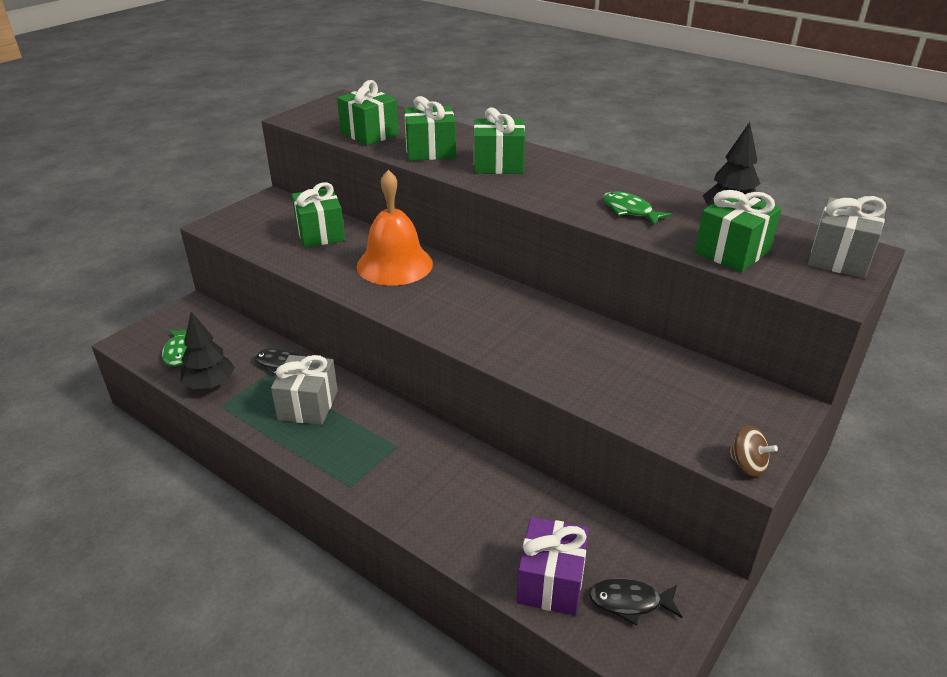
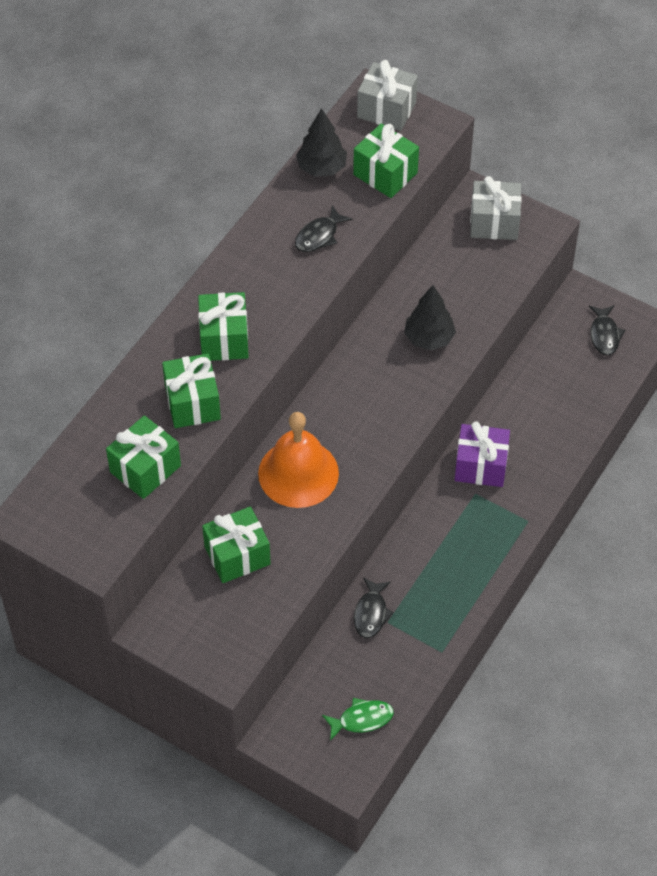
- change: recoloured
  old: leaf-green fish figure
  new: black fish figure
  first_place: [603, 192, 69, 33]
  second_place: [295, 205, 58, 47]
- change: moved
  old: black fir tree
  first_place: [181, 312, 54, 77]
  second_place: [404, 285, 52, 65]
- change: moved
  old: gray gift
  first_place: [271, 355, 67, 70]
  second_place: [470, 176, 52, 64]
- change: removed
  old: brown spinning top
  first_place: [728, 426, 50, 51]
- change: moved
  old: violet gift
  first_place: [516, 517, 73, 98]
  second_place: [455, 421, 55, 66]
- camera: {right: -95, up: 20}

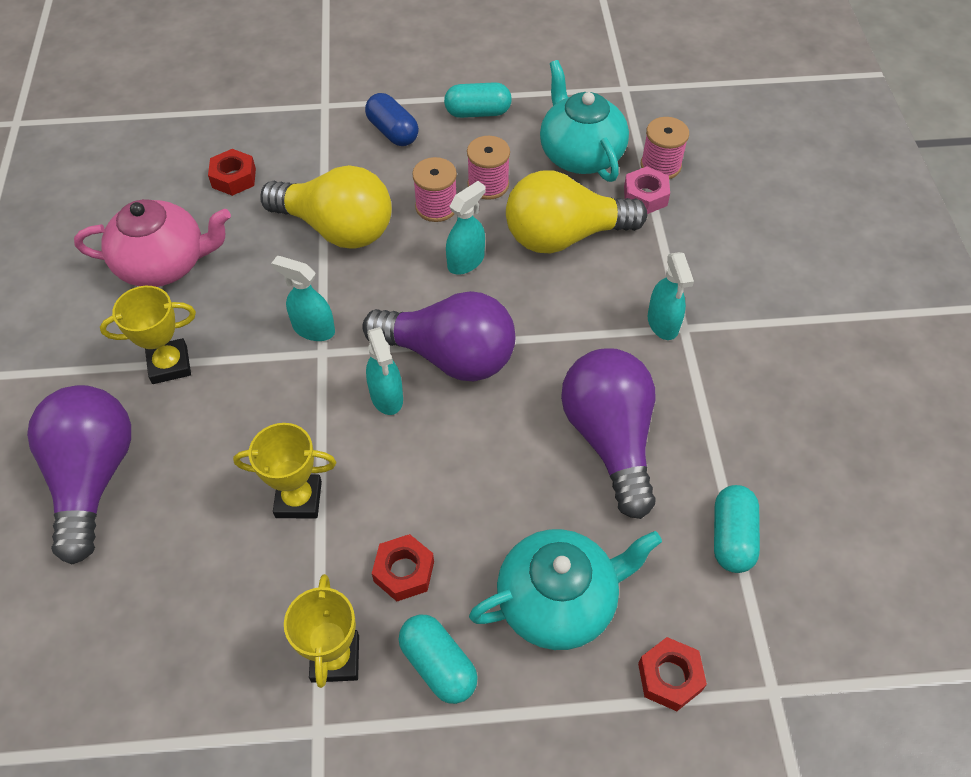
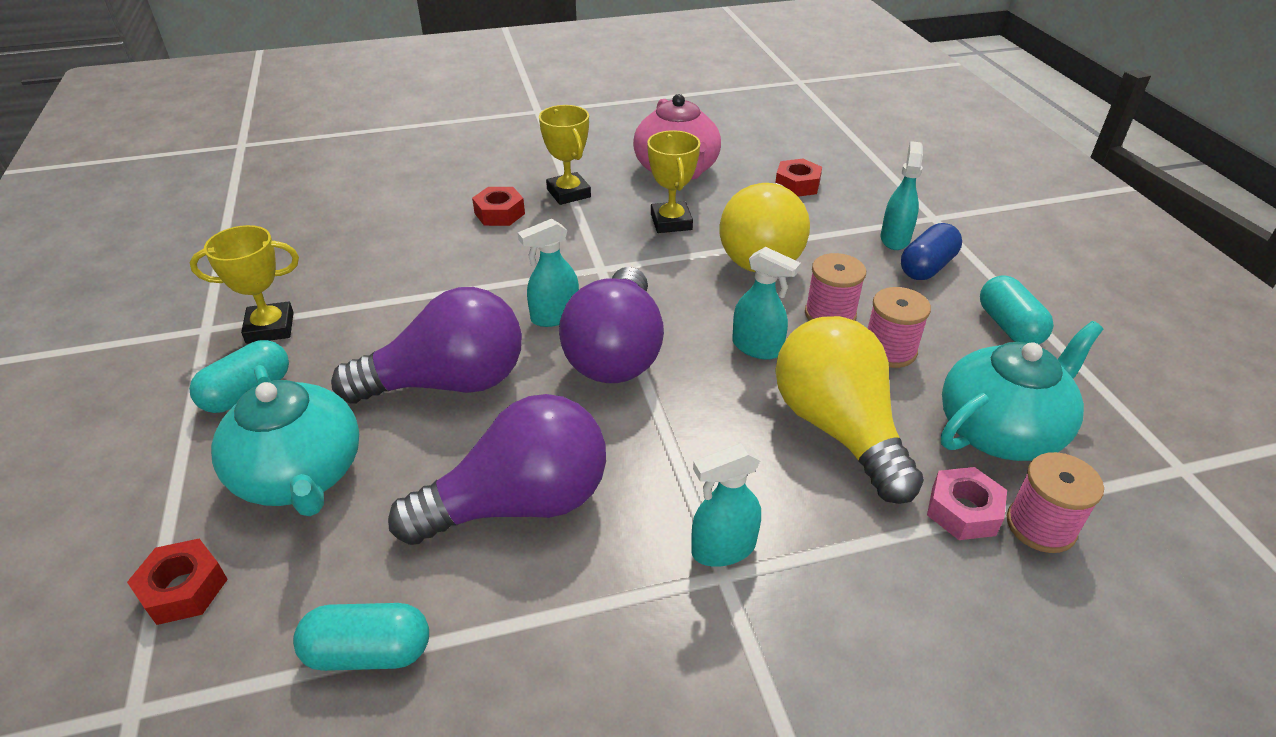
- change: moved
  old: aqua spray cleaner
  first_place: [271, 256, 64, 85]
  second_place: [881, 141, 42, 109]
- change: moved
  old: violet lightbulb
  first_place: [27, 385, 104, 179]
  second_place: [331, 287, 191, 117]
- change: moved
  old: yellow trophy
  first_place: [233, 423, 103, 96]
  second_place: [647, 130, 53, 103]
- change: moved
  old: scarlet hex nut
  first_place: [372, 534, 62, 67]
  second_place: [472, 187, 53, 39]
- camera: {right: 80, up: -15}

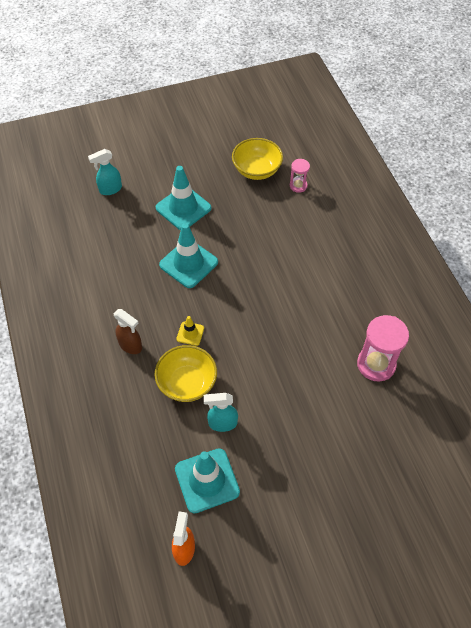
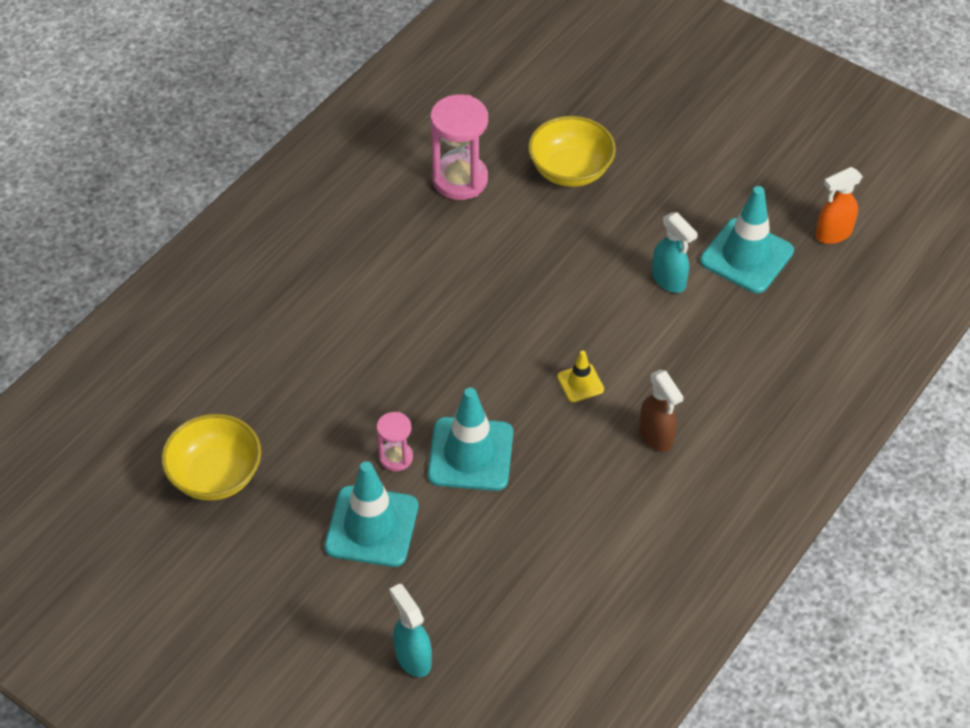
- change: turned
  old: aqua spray cleaner
  first_place: [88, 149, 34, 46]
  second_place: [390, 583, 42, 94]
  degrees: -150
- change: moved
  old: pink sand timer
  first_place: [290, 159, 20, 34]
  second_place: [377, 412, 36, 59]
- change: turned
  old: brown spray cleaner
  first_place: [114, 309, 28, 45]
  second_place: [639, 370, 44, 82]
  degrees: 150
- change: moved
  old: yellow deep dish
  first_place: [155, 345, 62, 57]
  second_place: [528, 116, 88, 71]
- camera: {right: -125, up: -5}

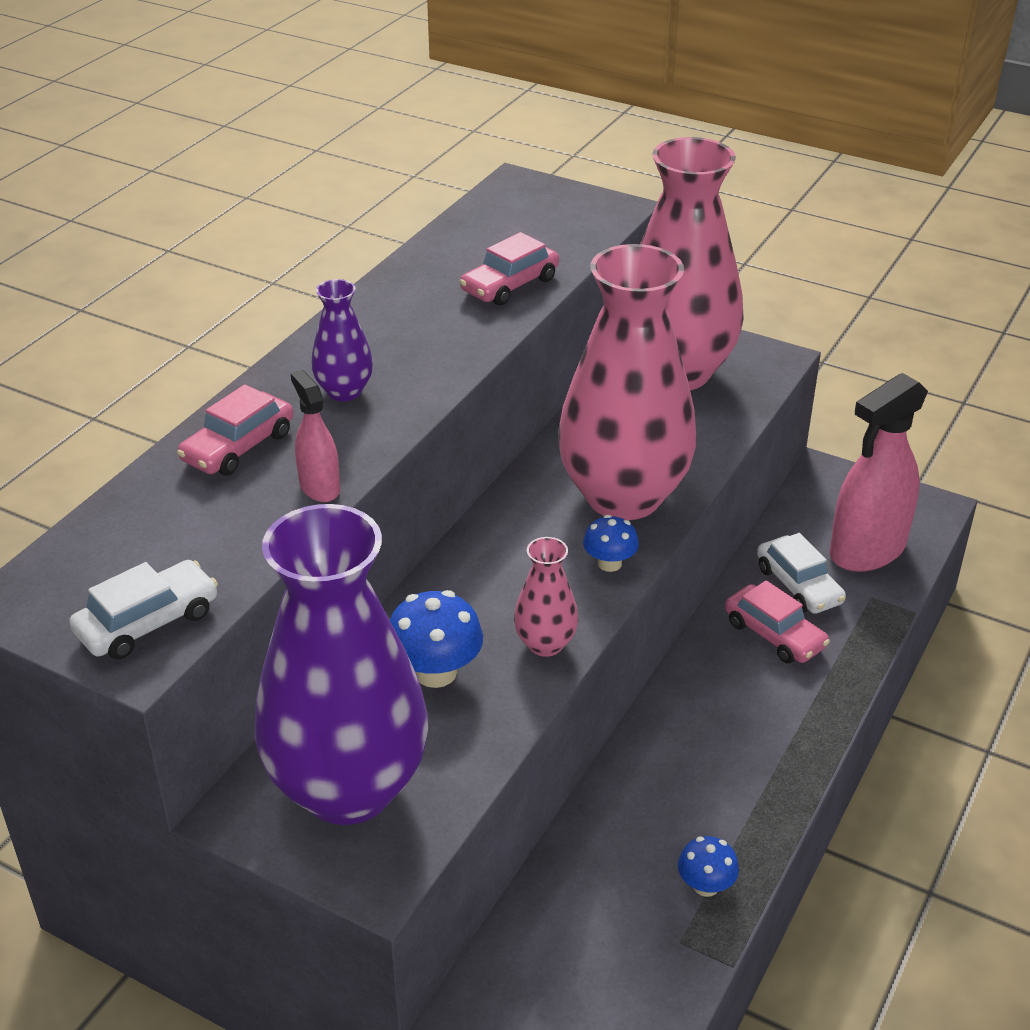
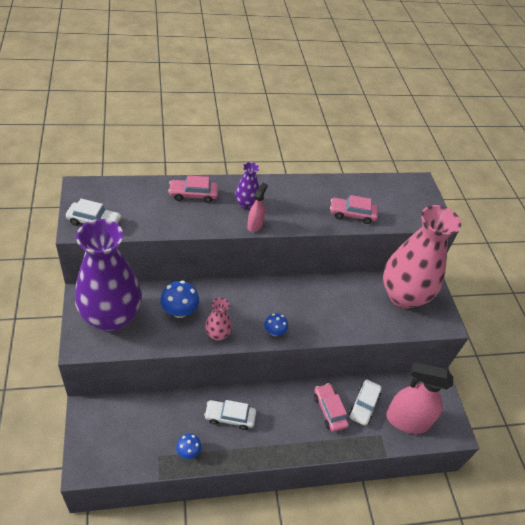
- change: removed
  old: pink vase
  first_place: [558, 244, 139, 276]
- change: moved
  old: pink spray cleaner
  first_place: [291, 370, 49, 132]
  second_place: [247, 183, 21, 49]
- change: turned
  old: pink automobile
  first_place: [725, 581, 105, 83]
  second_place: [314, 383, 35, 49]
  degrees: 150
- change: added
  new: pure white automobile
  second_place: [204, 400, 52, 30]
- camera: {right: 45, up: 10}

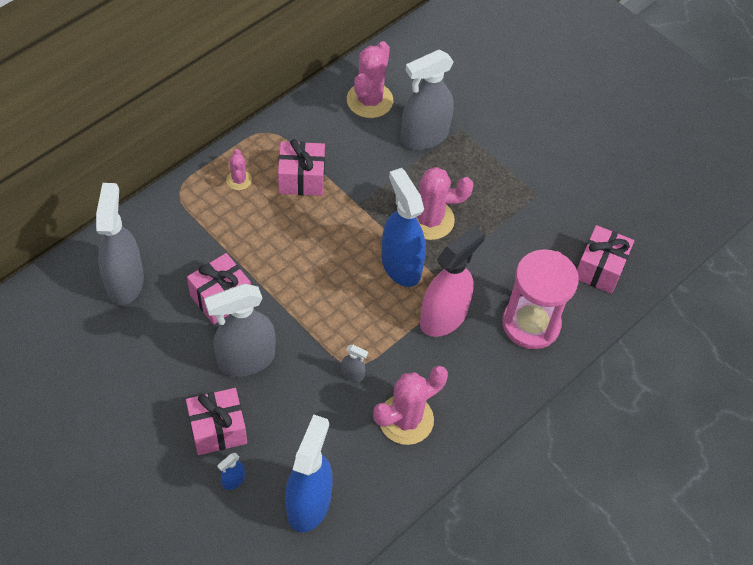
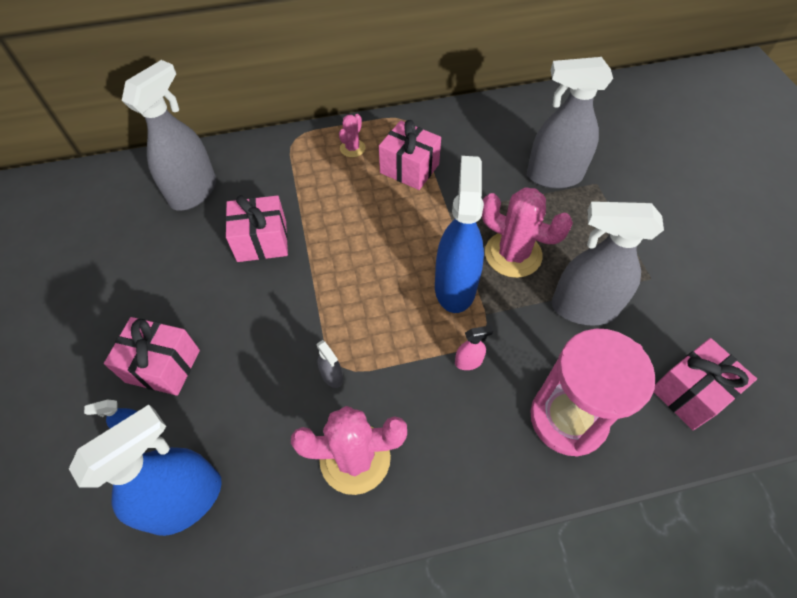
- change: removed
  old: pink prickly plant
  first_place: [347, 41, 46, 77]
- change: resized
  old: pink spray cleaner
  first_place: [420, 226, 65, 111]
  second_place: [455, 325, 38, 45]
  factor: 0.41
- change: moved
  old: gray spray cleaner
  first_place: [204, 283, 72, 94]
  second_place: [552, 201, 112, 125]
- camera: {right: 35, up: 0}

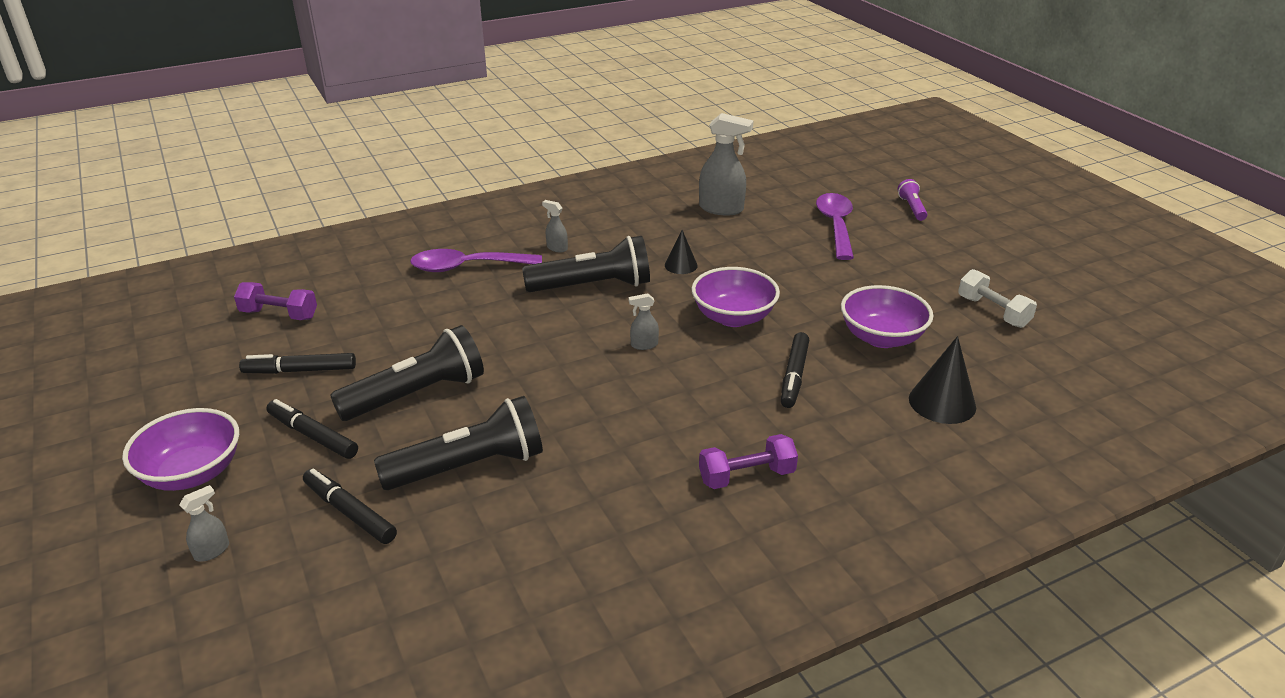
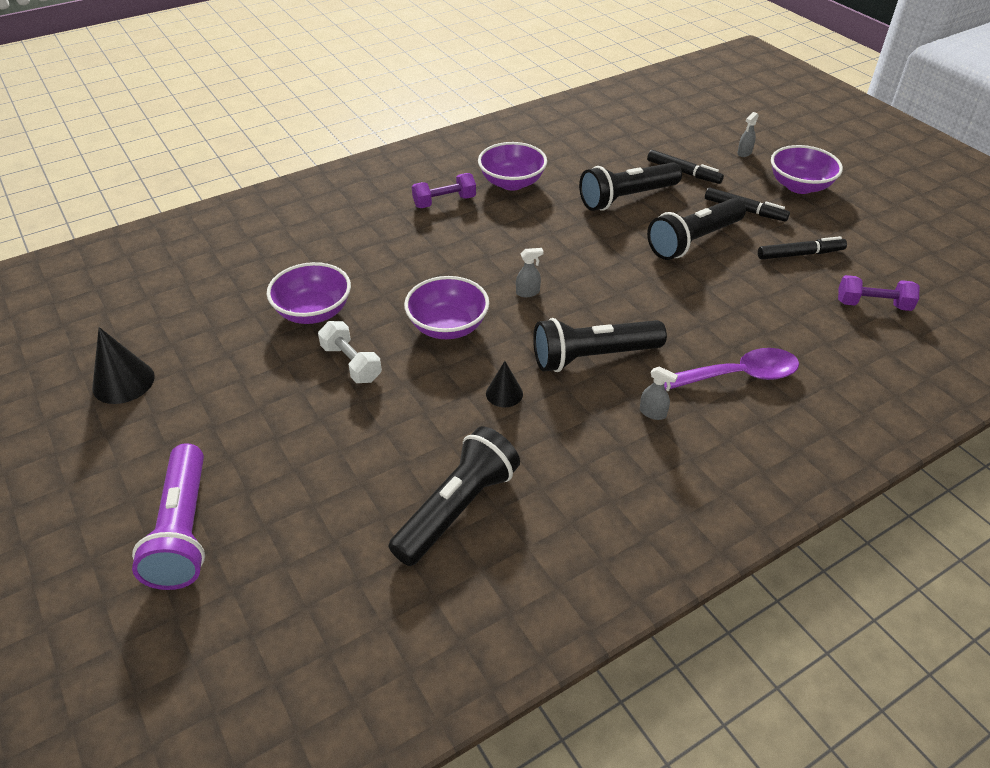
- change: replaced
  old: gray spray cleaner
  new: black flashlight
  first_place: [699, 113, 55, 103]
  second_place: [388, 426, 132, 140]
- change: resized
  old: violet flashlight
  first_place: [898, 179, 30, 42]
  second_place: [132, 443, 73, 147]
  factor: 2.02
- change: removed
  old: violet spoon
  first_place: [816, 193, 38, 67]
- change: moved
  old: pure white free weight
  first_place: [958, 269, 79, 59]
  second_place: [318, 321, 64, 62]
- change: removed
  old: black marker
  first_place: [781, 332, 28, 76]
- change: moved
  old: black cone
  first_place: [909, 336, 67, 88]
  second_place: [92, 327, 63, 77]
- change: added
  new: violet deep dish
  second_place: [478, 142, 69, 48]
- camera: {right: 175, up: 10}

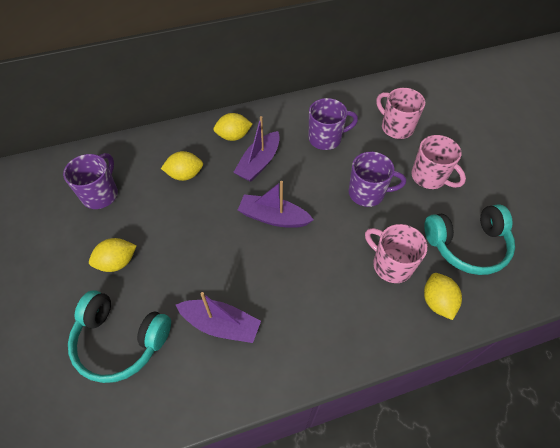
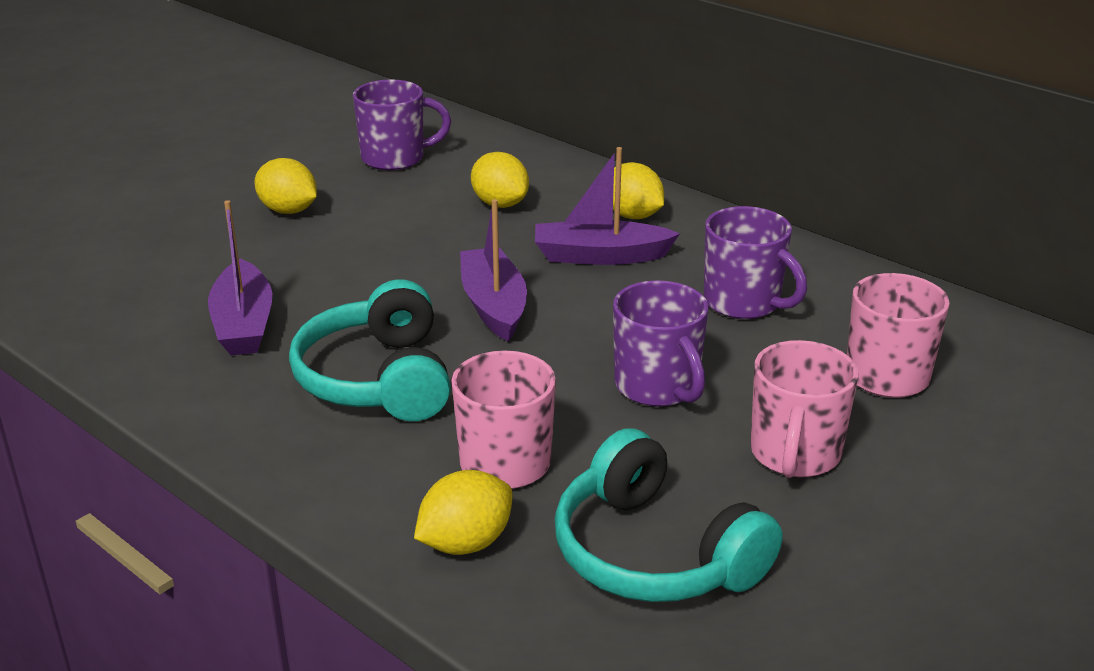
- change: moved
  old: aqua headset
  first_place: [68, 290, 103, 93]
  second_place: [289, 279, 162, 142]
- camera: {right: 60, up: -25}

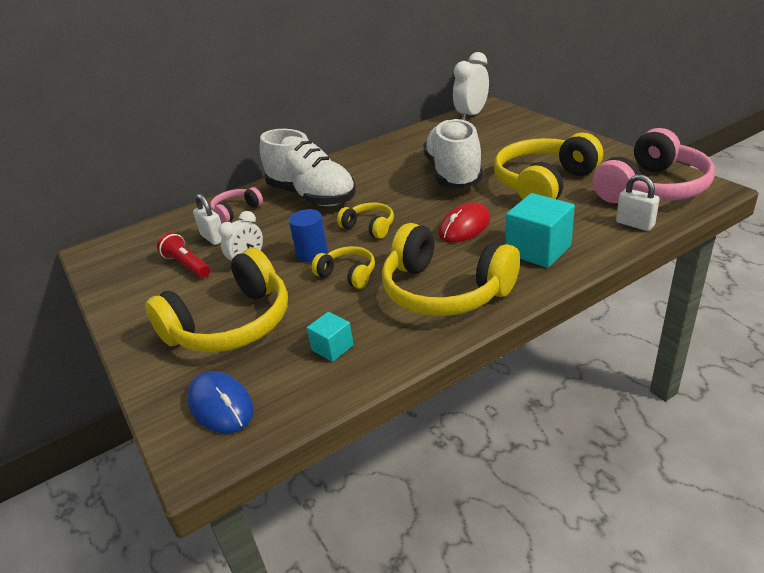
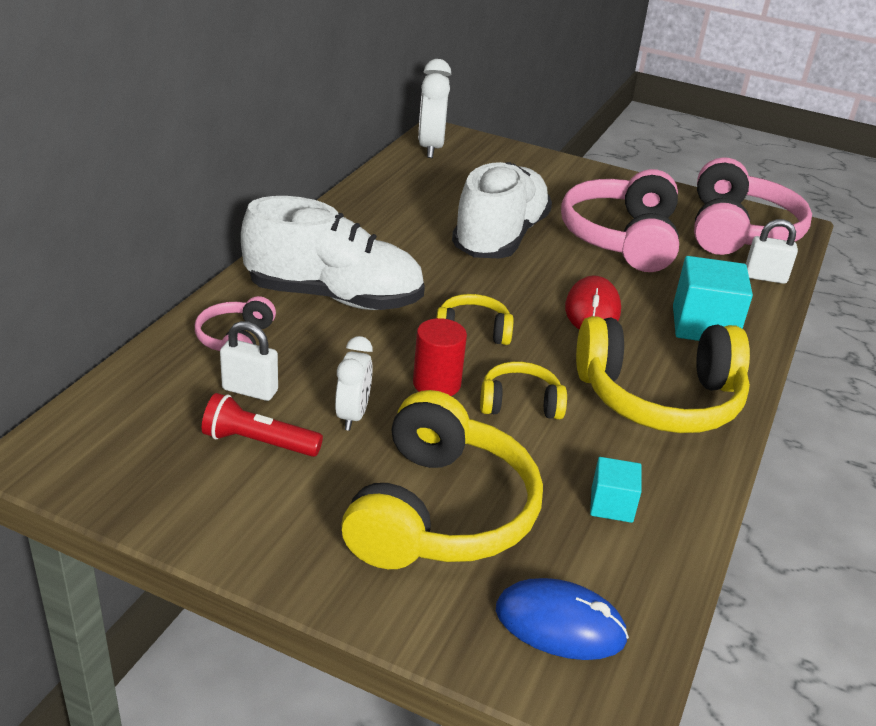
- change: turned
  old: pure white shoe
  first_place: [423, 118, 60, 70]
  second_place: [452, 162, 100, 97]
  degrees: 60
- change: recoloured
  old: yellow headset
  new: pink headset
  first_place: [494, 133, 109, 67]
  second_place: [561, 169, 118, 103]
- change: recoloured
  old: cobalt cylinder shape
  new: scarlet cylinder shape
  first_place: [289, 209, 39, 53]
  second_place: [413, 318, 54, 78]
- camera: {right: -40, up: 0}

